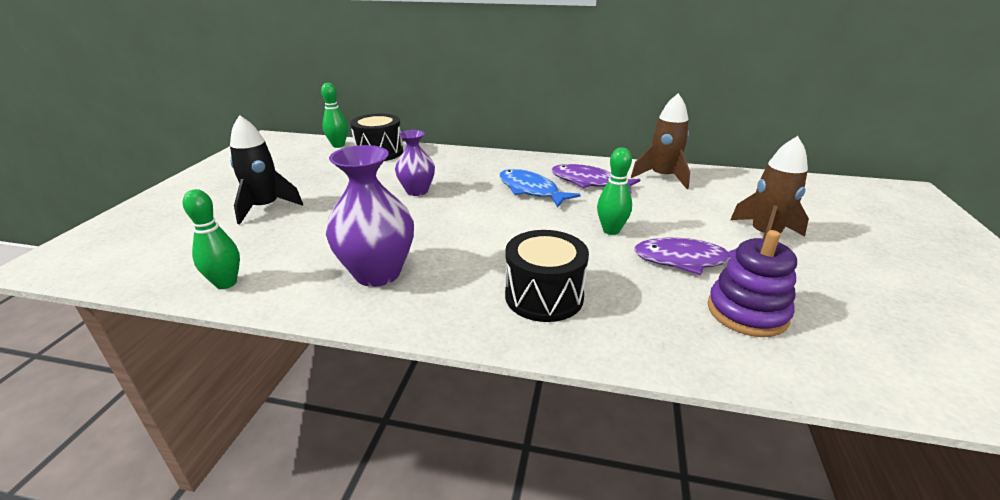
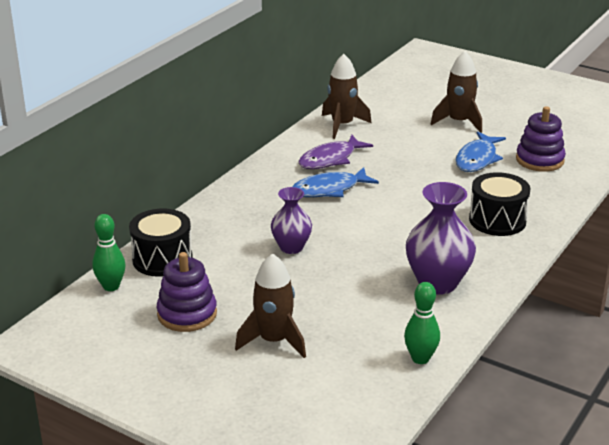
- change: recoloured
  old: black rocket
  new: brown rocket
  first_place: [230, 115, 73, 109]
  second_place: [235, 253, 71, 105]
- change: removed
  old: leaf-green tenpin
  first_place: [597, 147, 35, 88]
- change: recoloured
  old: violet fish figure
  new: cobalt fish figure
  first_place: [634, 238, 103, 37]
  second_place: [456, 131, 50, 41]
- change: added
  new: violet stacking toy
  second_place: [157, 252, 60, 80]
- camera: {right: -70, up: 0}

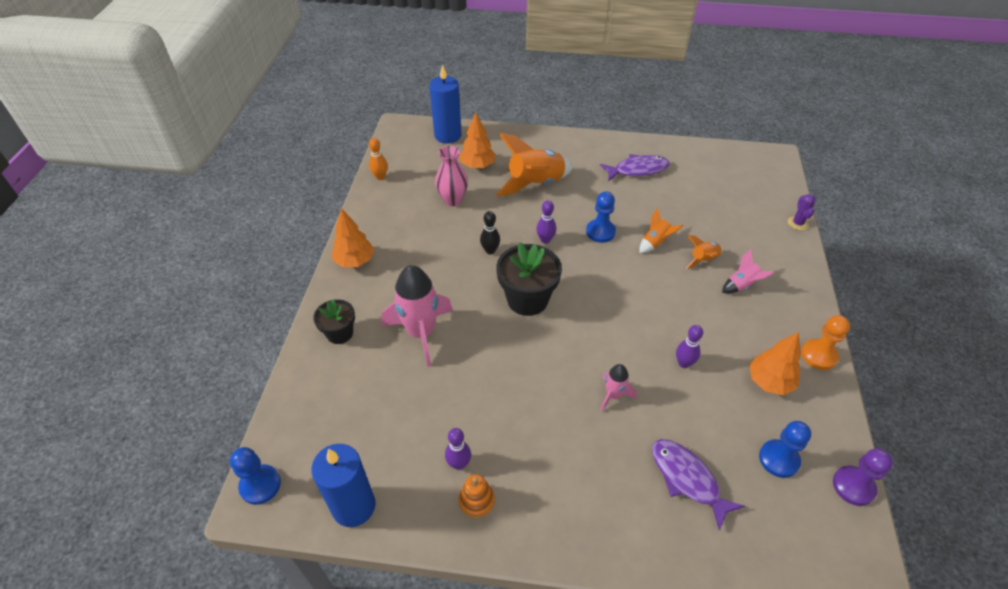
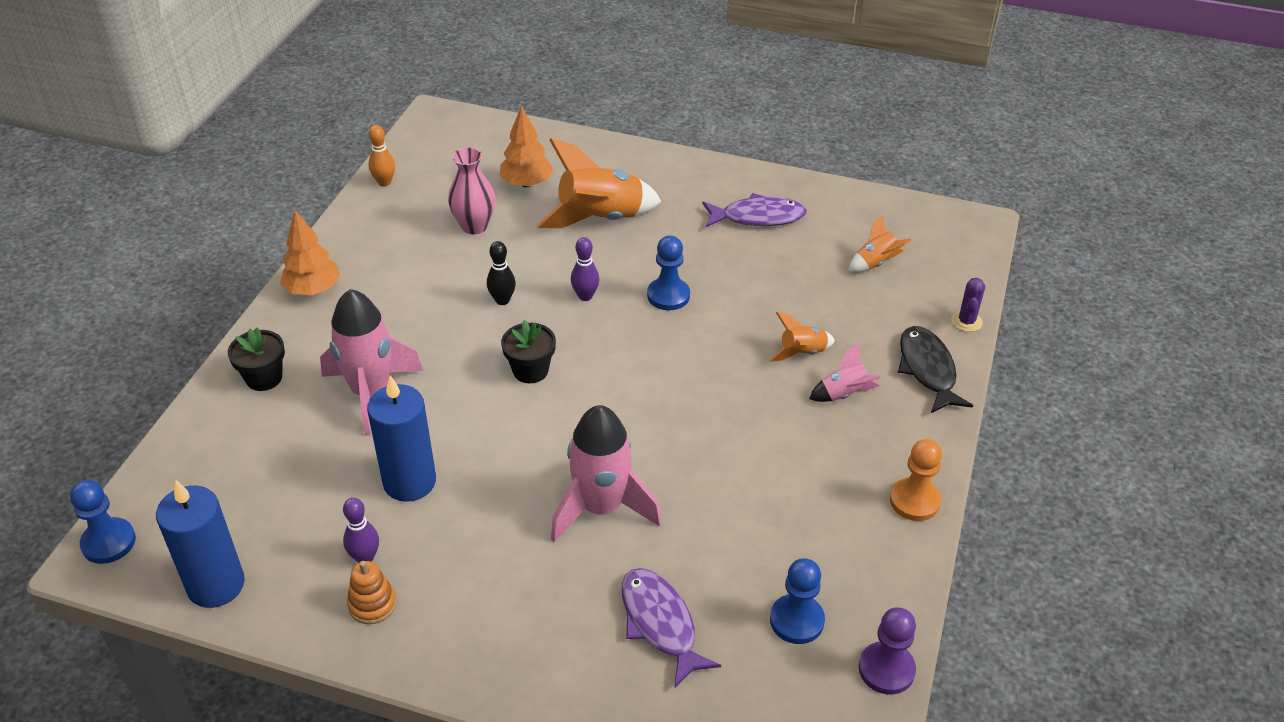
- change: moved
  old: cobalt candle
  first_place: [430, 64, 31, 79]
  second_place: [367, 376, 69, 126]
- change: moved
  old: bright orange rocket
  first_place: [640, 208, 43, 45]
  second_place: [849, 214, 62, 59]
- change: resized
  old: black plant pot
  first_place: [496, 243, 66, 73]
  second_place: [501, 320, 55, 63]
  factor: 0.61
- change: removed
  old: violet tenpin
  first_place: [676, 325, 27, 43]
- change: removed
  old: bright orange fir tree
  first_place: [749, 332, 52, 63]
- change: resized
  old: pink rocket
  first_place: [600, 364, 37, 47]
  second_place: [551, 405, 111, 137]
  factor: 1.98
- change: added
  new: black fish figure
  second_place: [898, 326, 75, 87]
- camera: {right: 10, up: -5}

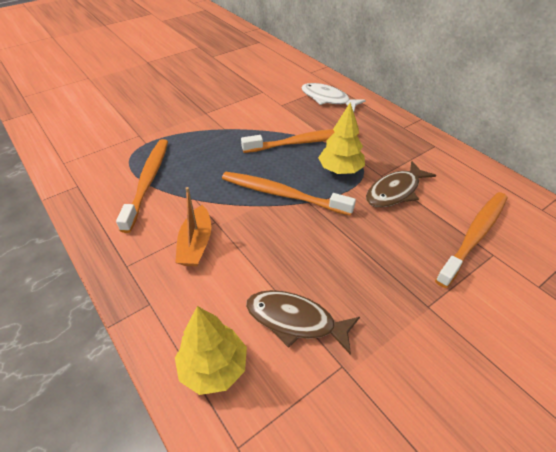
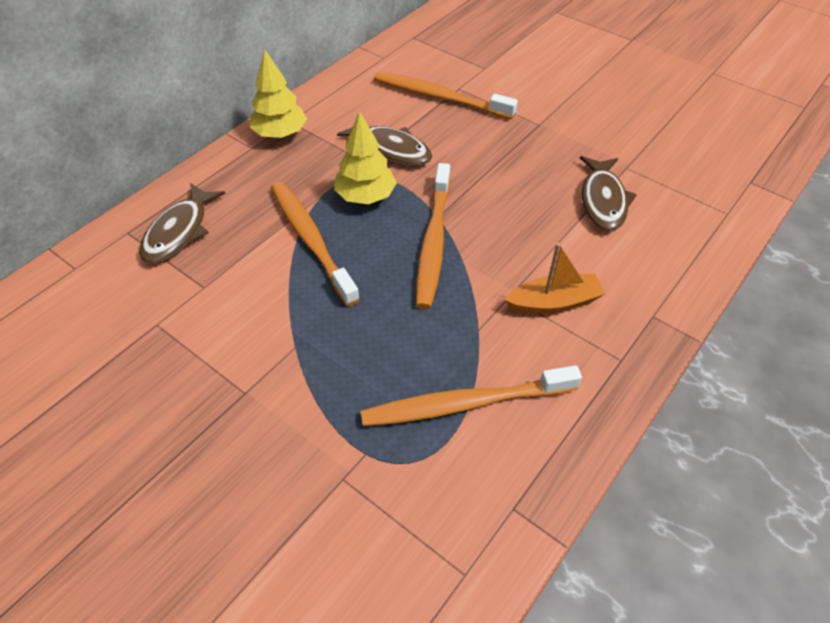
- change: recoloured
  old: pure white fish figure
  new: brown fish figure
  first_place: [301, 83, 65, 29]
  second_place: [139, 183, 87, 80]
- change: moved
  old: yellow fir tree
  first_place: [175, 306, 72, 89]
  second_place: [249, 49, 58, 89]
- camera: {right: -105, up: 5}

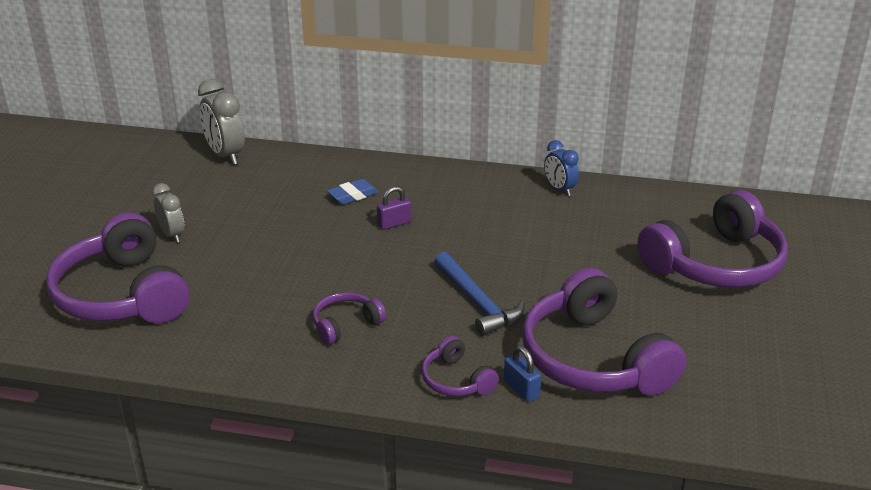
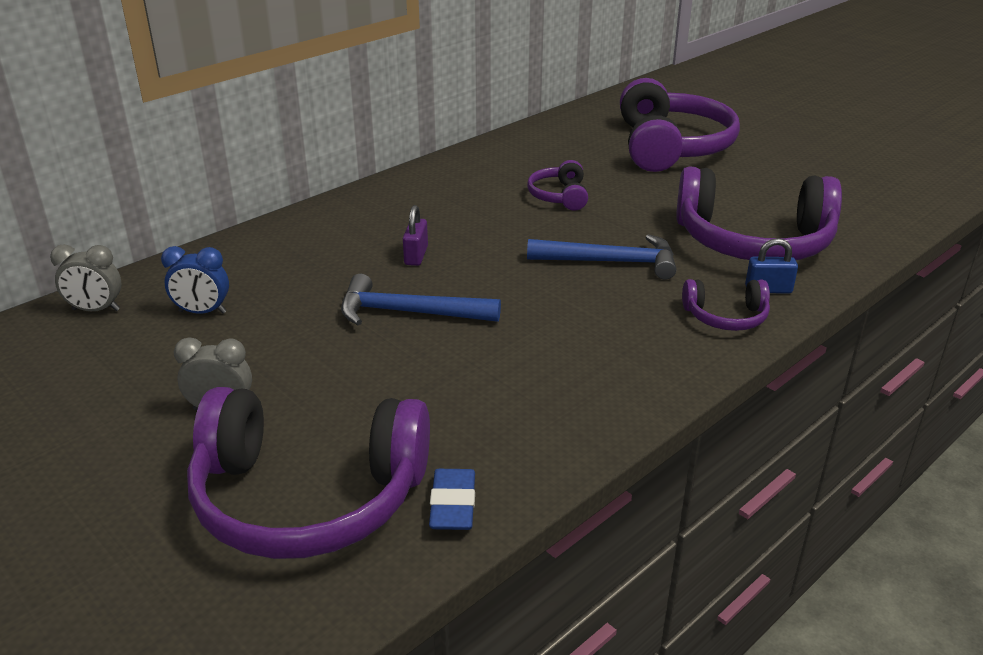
- change: resized
  old: gray alarm clock
  first_place: [198, 79, 47, 86]
  second_place: [50, 244, 72, 67]
  factor: 0.62
- change: moved
  old: cobalt alarm clock
  first_place: [544, 140, 35, 56]
  second_place: [161, 246, 68, 68]
- change: moved
  old: cobalt eraser
  first_place: [327, 179, 52, 25]
  second_place: [429, 469, 46, 61]
- change: moved
  old: violet headset
  first_place: [313, 292, 73, 53]
  second_place: [527, 160, 61, 51]
- change: added
  new: cobalt claw hammer
  second_place: [341, 274, 160, 51]
- camera: {right: -55, up: 0}

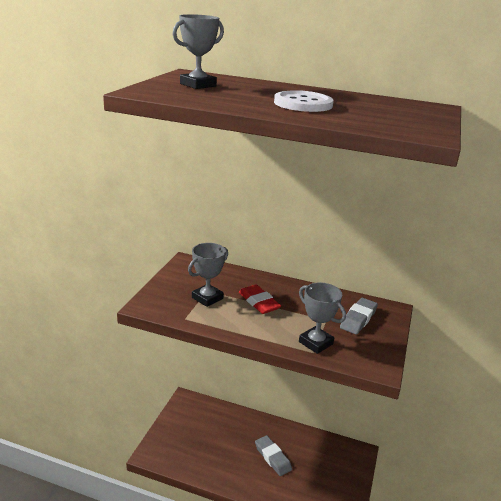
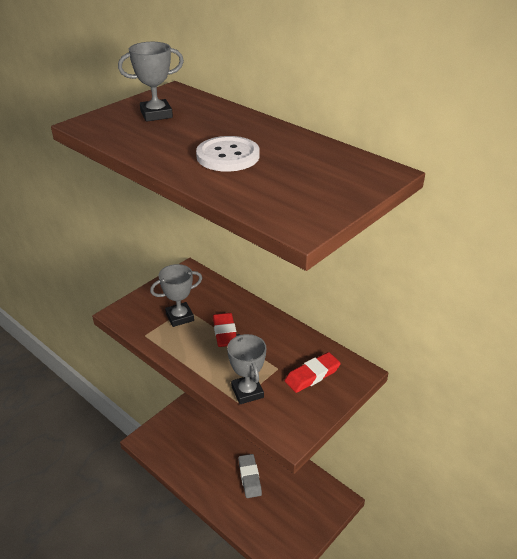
- change: recoloured
  old: gray eraser
  new: scarlet eraser
  first_place: [340, 298, 38, 36]
  second_place: [285, 352, 56, 41]
- camera: {right: 25, up: 10}

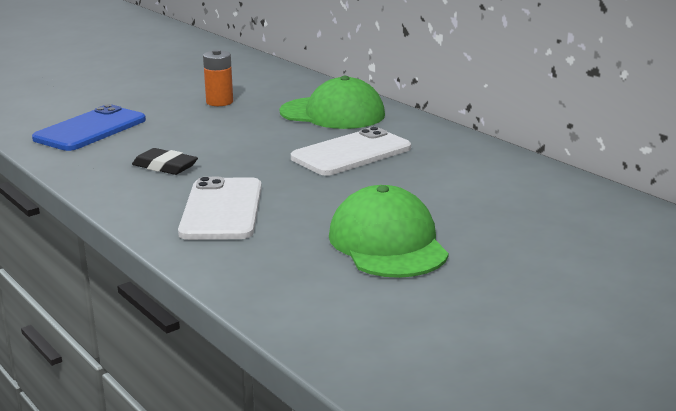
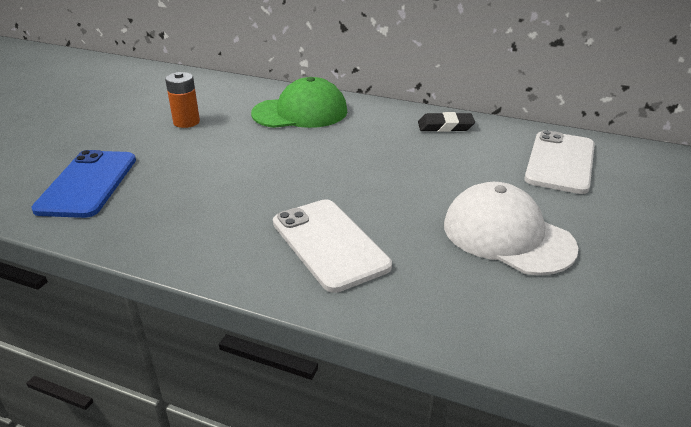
- change: moved
  old: pure white mobile phone
  first_place: [291, 127, 120, 49]
  second_place: [524, 130, 71, 64]
- change: moved
  old: black eraser
  first_place: [132, 148, 66, 27]
  second_place: [418, 112, 57, 20]
- change: recoloured
  old: leaf-green cap
  new: pure white cap
  first_place: [329, 185, 120, 93]
  second_place: [444, 182, 134, 93]
- camera: {right: -30, up: 10}

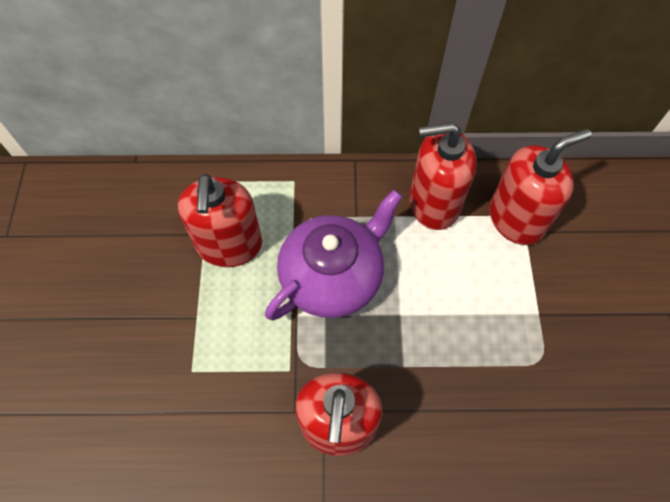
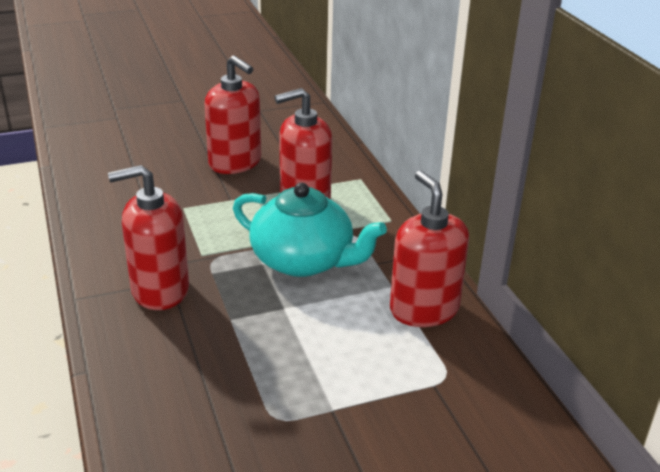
- change: moved
  old: scarlet soap dispenser
  first_place: [489, 129, 102, 116]
  second_place: [205, 55, 56, 119]
- change: recoloured
  old: violet tea pot
  new: aqua tea pot
  first_place: [265, 190, 138, 131]
  second_place: [233, 183, 154, 94]
- camera: {right: 70, up: -30}

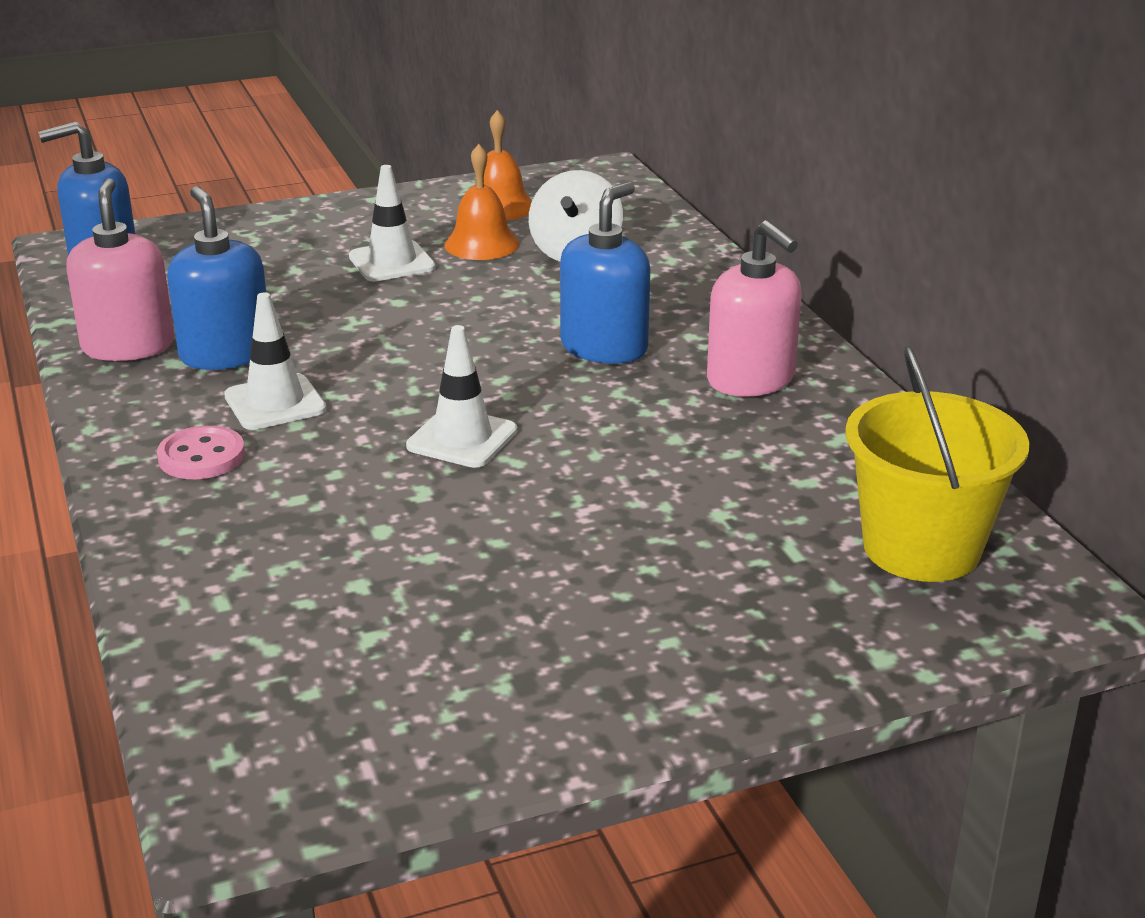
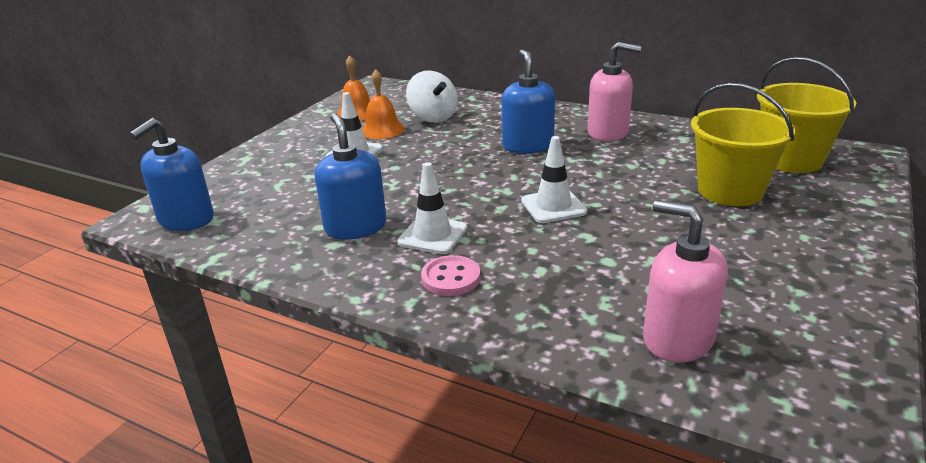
- change: moved
  old: pink soap dispenser
  first_place: [66, 178, 108, 183]
  second_place: [643, 200, 85, 163]
- change: turned
  old: cobalt soap dispenser
  first_place: [167, 186, 99, 184]
  second_place: [315, 113, 72, 127]
  degrees: 45
- change: added
  new: yellow bucket
  second_place: [691, 83, 104, 123]
- camera: {right: -40, up: 0}

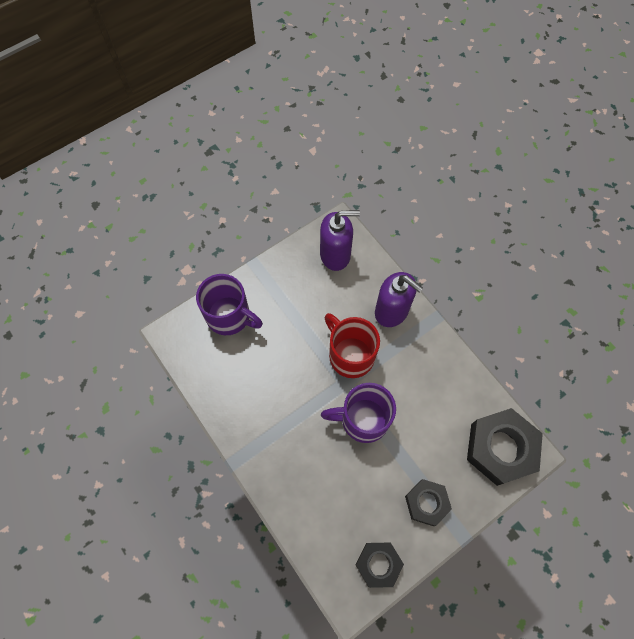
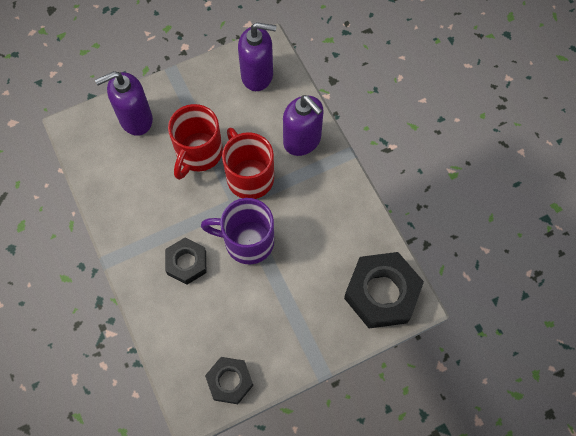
- change: replaced
  old: violet mug
  new: violet soap dispenser
  first_place: [196, 274, 67, 61]
  second_place: [95, 71, 58, 65]
- change: moved
  old: black hex nut
  first_place: [405, 479, 47, 47]
  second_place: [165, 238, 41, 47]
- change: added
  new: scarlet mug
  second_place: [168, 104, 55, 76]
- camera: {right: 10, up: 0}

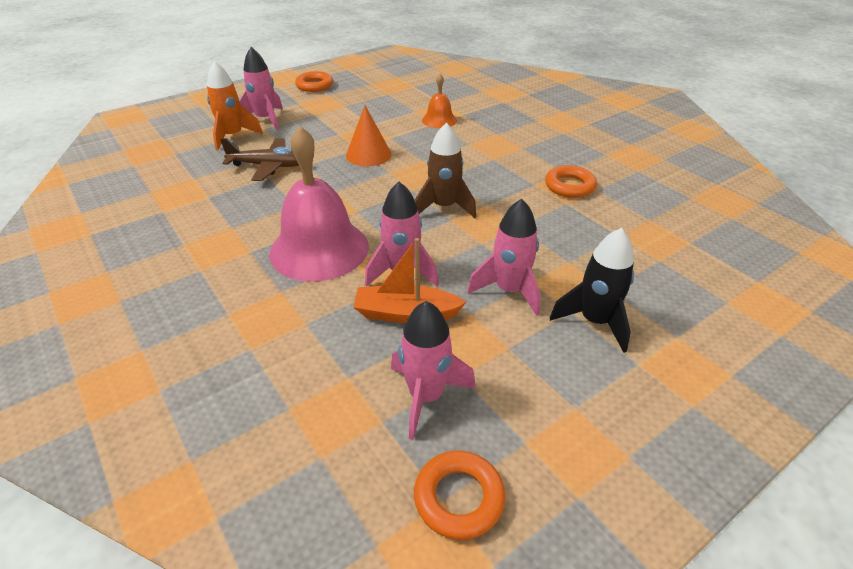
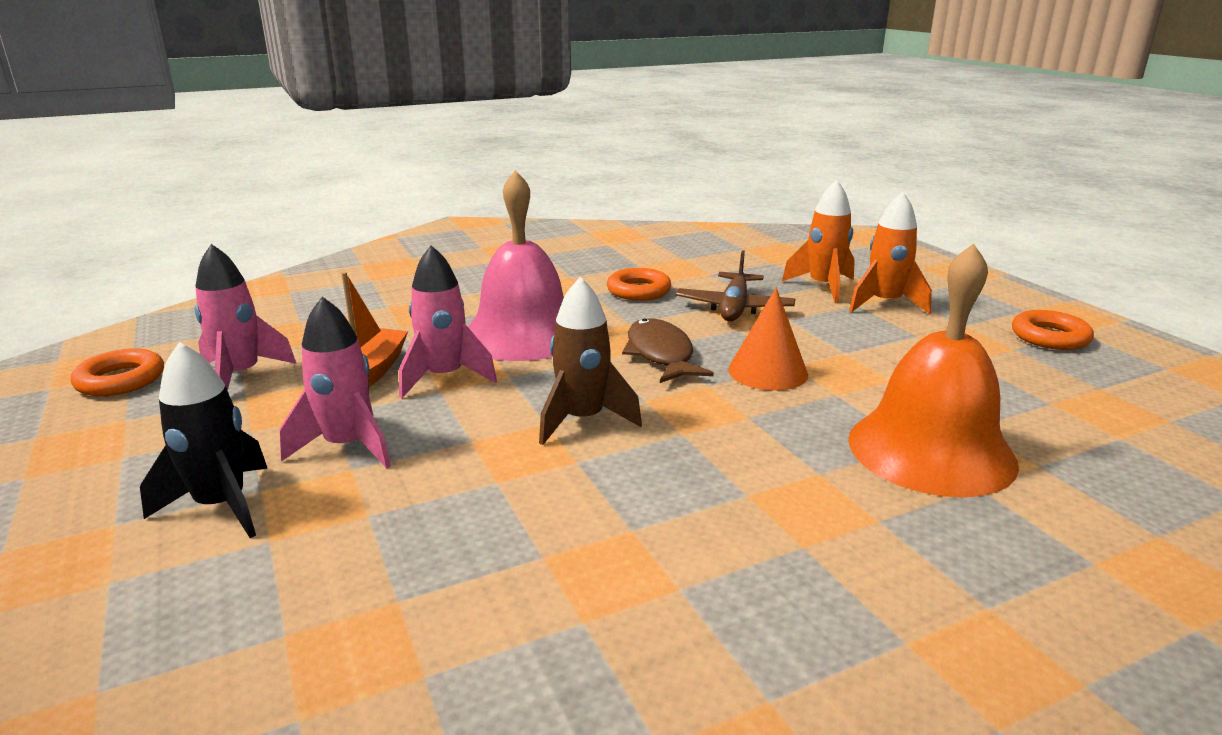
- change: recoloured
  old: pink rocket
  new: bright orange rocket
  first_place: [239, 47, 44, 83]
  second_place: [849, 192, 83, 122]
- change: resized
  old: bright orange school bell
  first_place: [422, 74, 35, 54]
  second_place: [848, 243, 171, 255]
  factor: 2.0
- change: moved
  old: bright orange torus
  first_place: [545, 165, 52, 33]
  second_place: [607, 268, 64, 33]
- change: added
  new: brown fish figure
  second_place: [622, 318, 92, 65]
- camera: {right: 100, up: -15}

